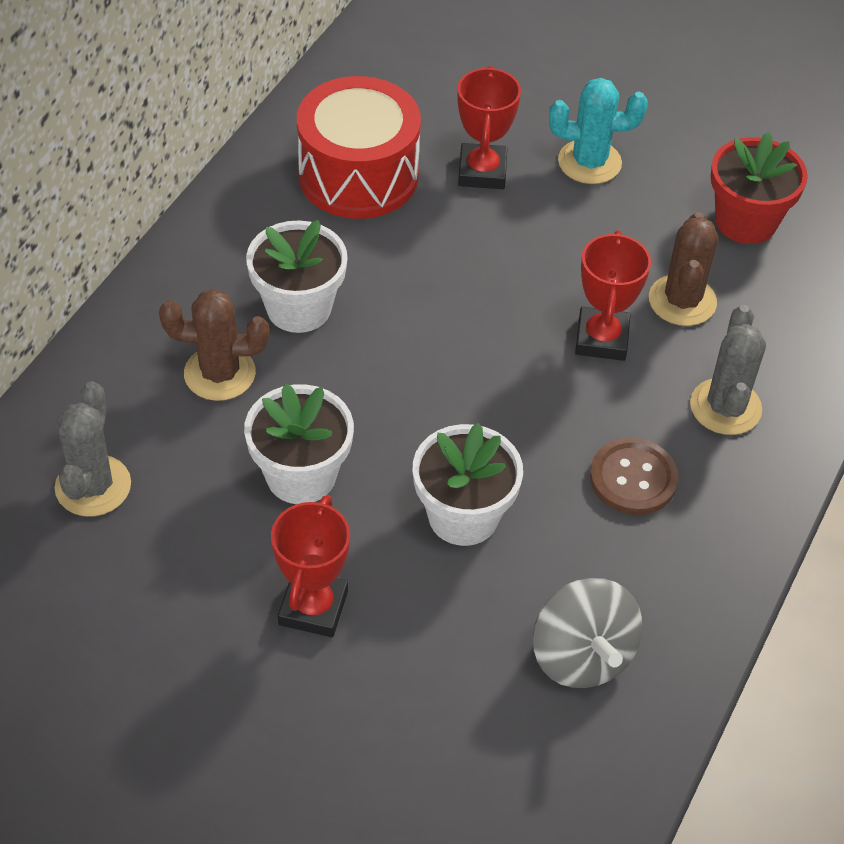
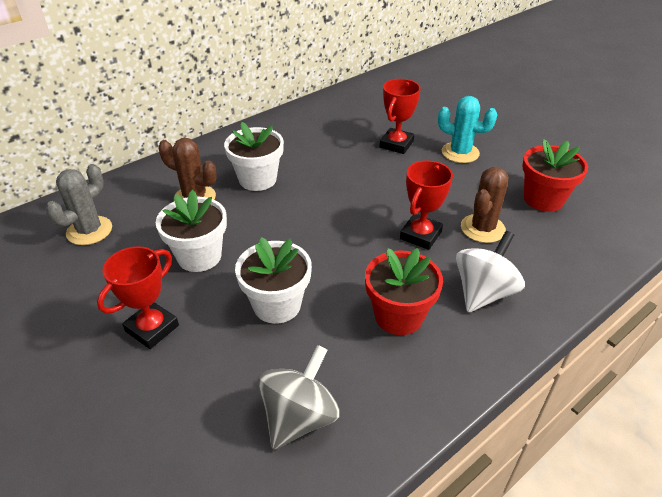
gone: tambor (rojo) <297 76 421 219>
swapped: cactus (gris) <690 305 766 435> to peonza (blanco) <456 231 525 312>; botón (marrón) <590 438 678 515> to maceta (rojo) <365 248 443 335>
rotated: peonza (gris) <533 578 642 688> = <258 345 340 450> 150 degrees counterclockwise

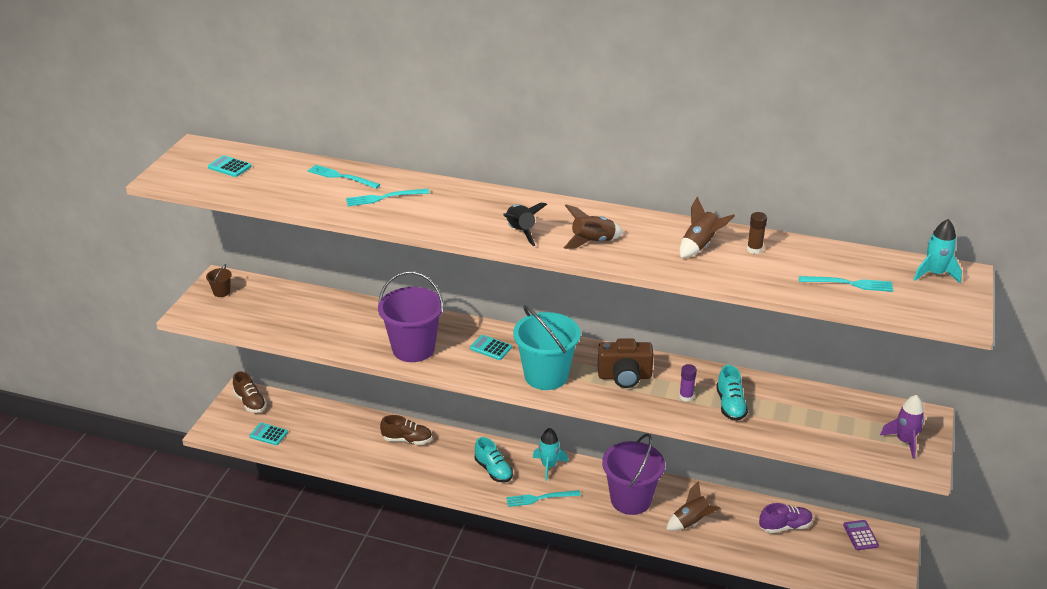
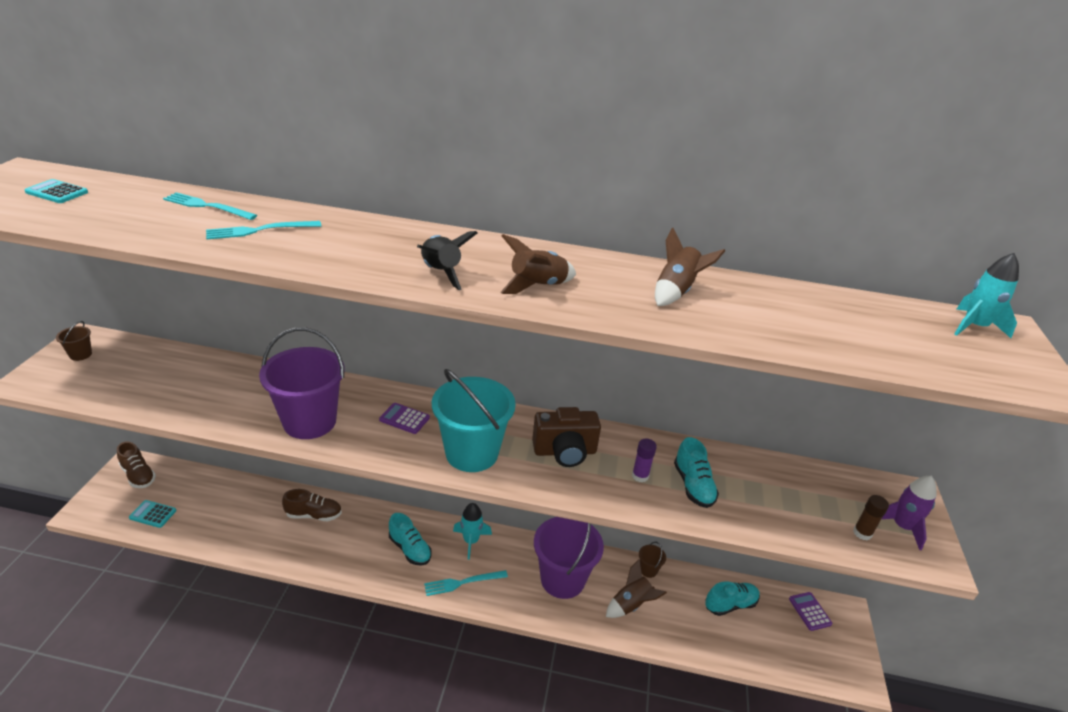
gone: tenedor (turquesa) <799 276 894 292>
new: balde (marrón) <639 542 666 578>
shifted: barra de pegamento (marrón) <747 212 767 254> to <853 495 889 540>
repainted: calculadora (turquesa) <470 335 512 360> to calculadora (morado) <379 403 430 434>; zapato (morado) <759 503 813 533> to zapato (turquesa) <705 581 760 616>

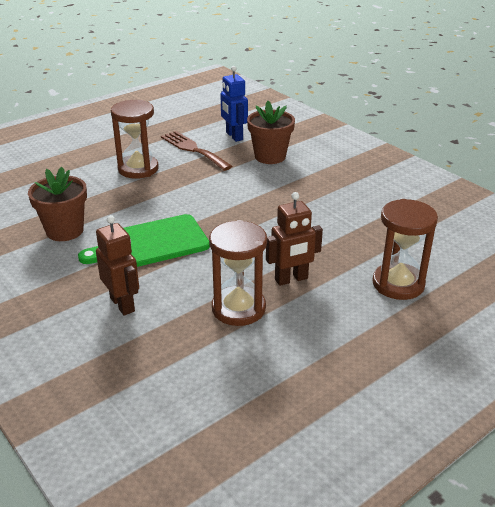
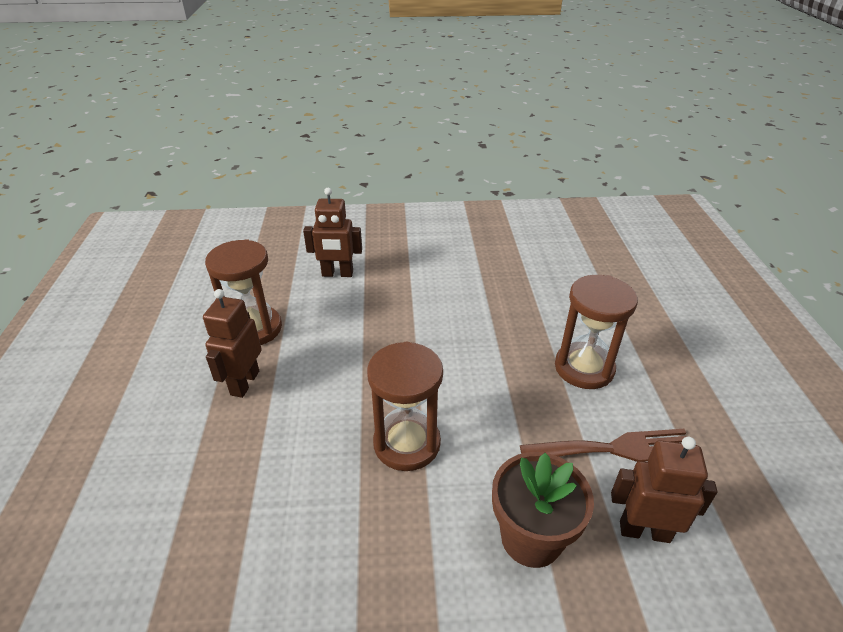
gone: maceta (marrón) <28 167 87 241>; tabla de cortar (verde) <78 214 210 267>
shifted: reloj de arena (marrón) <372 199 438 300> to <367 342 443 471>
repainted: robot (azul) <220 66 248 142> to robot (marrón) <611 437 717 543>

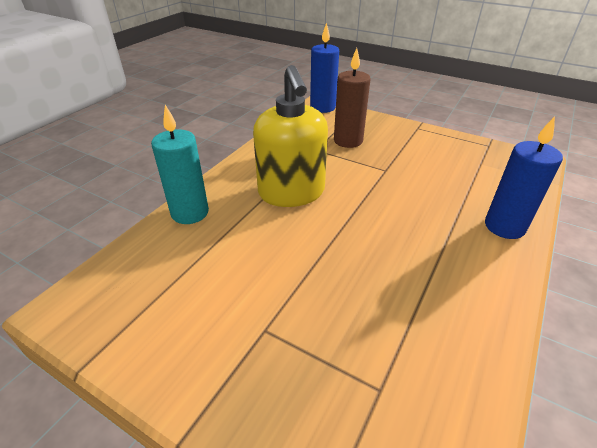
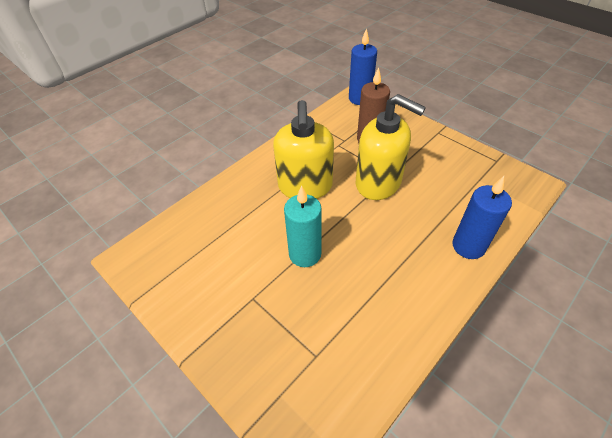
new: dispensador de jabón (amarillo) <356 94 426 200>
shifted: vela (turquesa) <151 105 209 224> to <284 185 322 267>

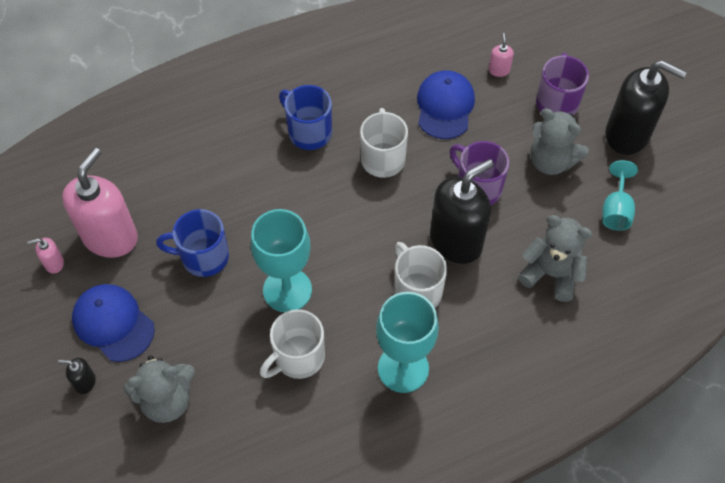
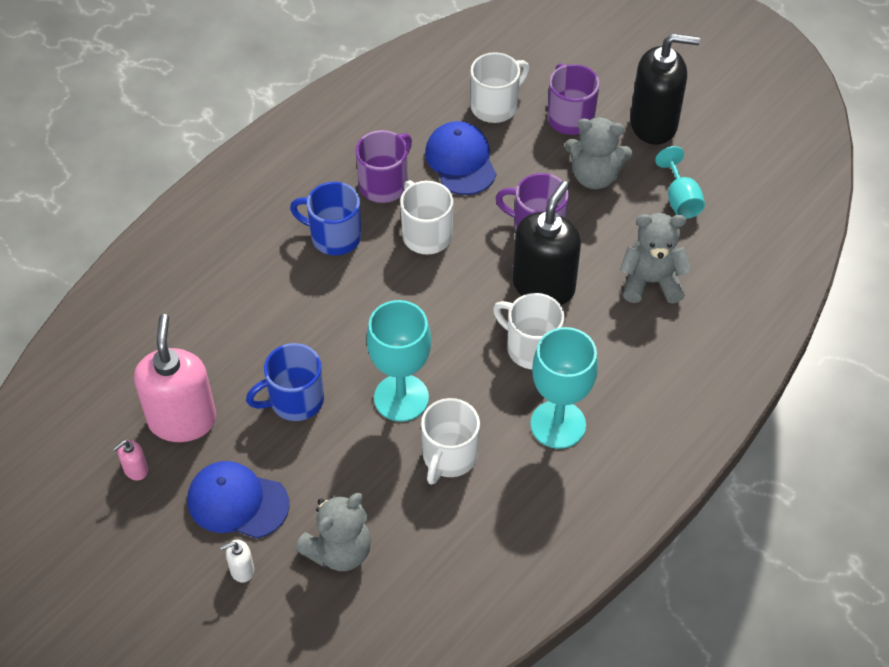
new: taza (morado) <356 130 412 203>
swapped: dispensador de jabón (rosa) <489 33 514 77> to taza (blanco) <470 52 529 123>
repainted: dispensador de jabón (negro) <58 358 96 394> to dispensador de jabón (blanco) <220 540 254 583>

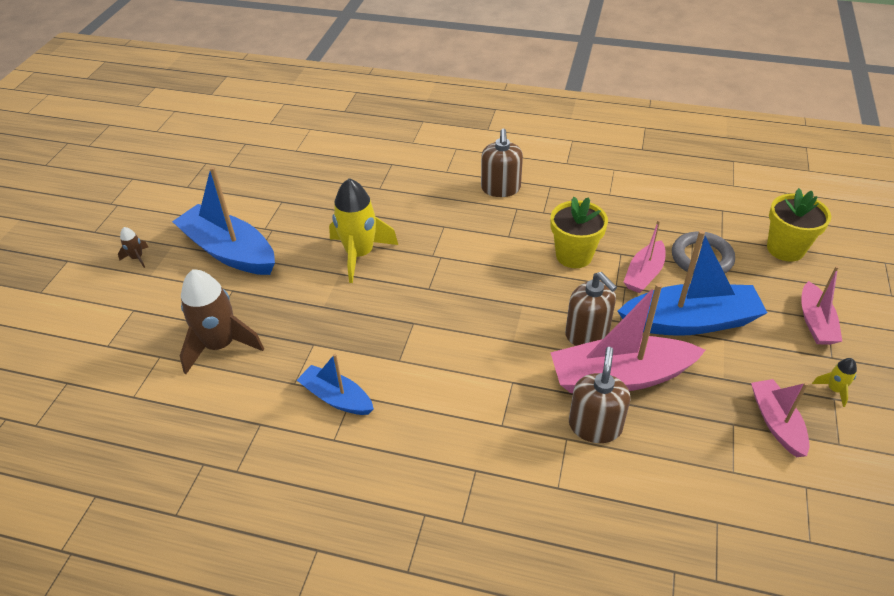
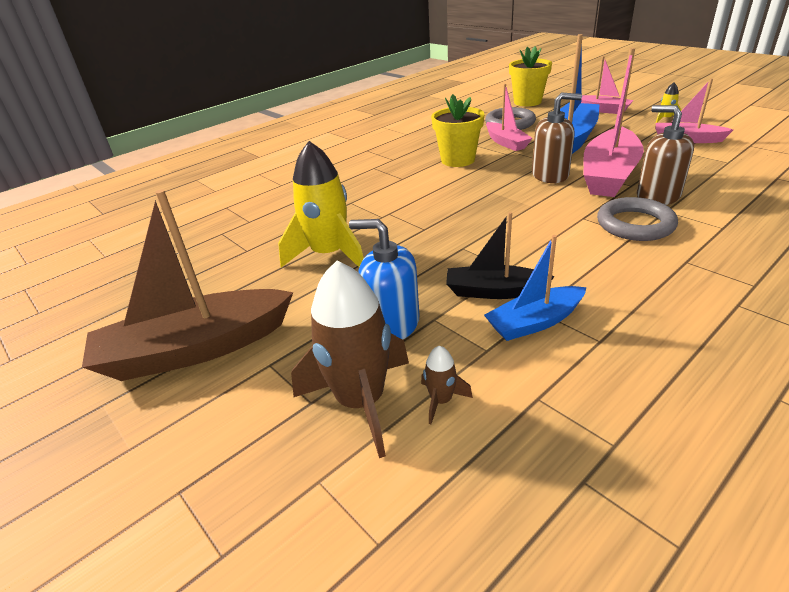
gone: dispensador de jabón (marrón) <481 129 523 197>
new: anillo (gris) <597 197 678 241>; barco (negro) <446 212 554 299>; dispensador de jabón (azul) <349 219 420 340>
shifted: cohete (marrón) <118 227 148 268> to <421 346 473 424>
repainted: barco (azul) <172 166 275 275> to barco (marrón) <82 189 293 381>

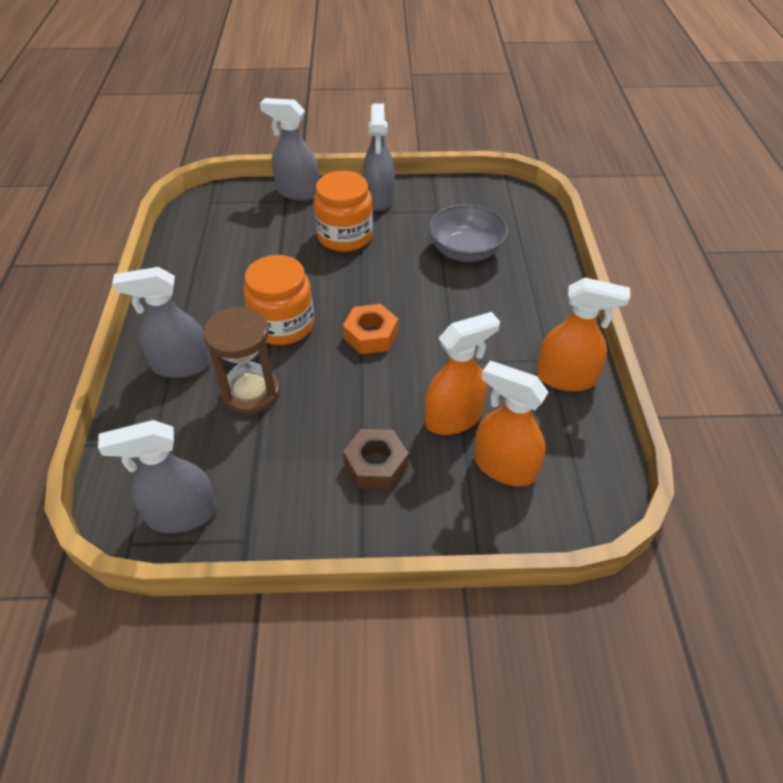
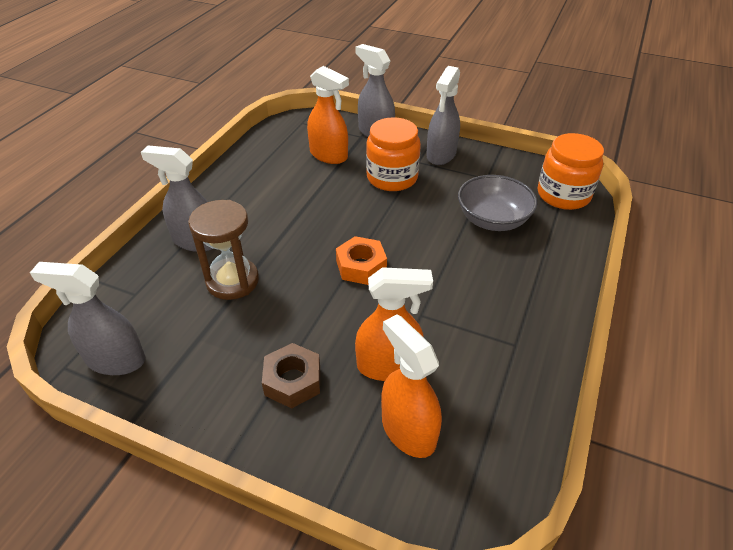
shifted: tarro (naranja) <244 255 314 345> to <538 133 604 210>; pulverizador (naranja) <536 278 630 391> to <307 66 349 164>

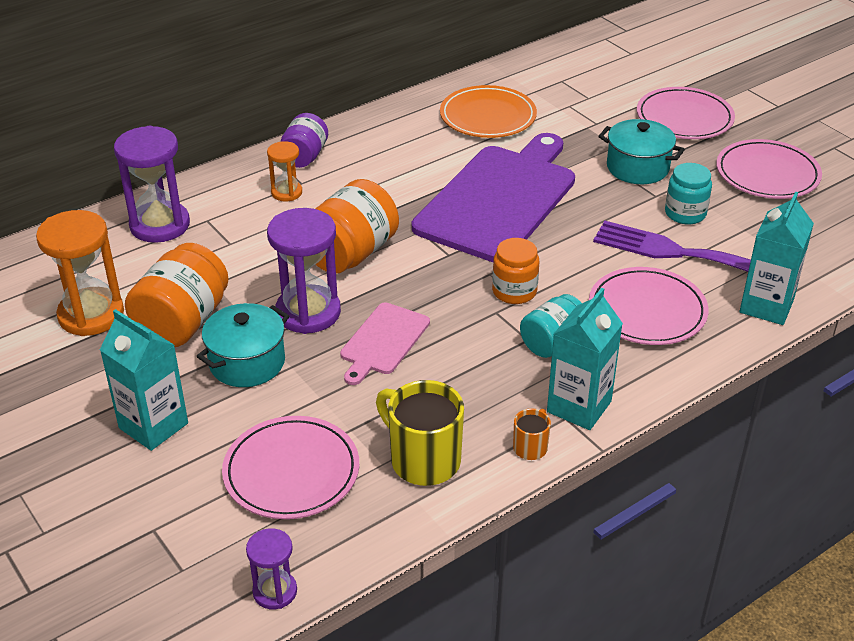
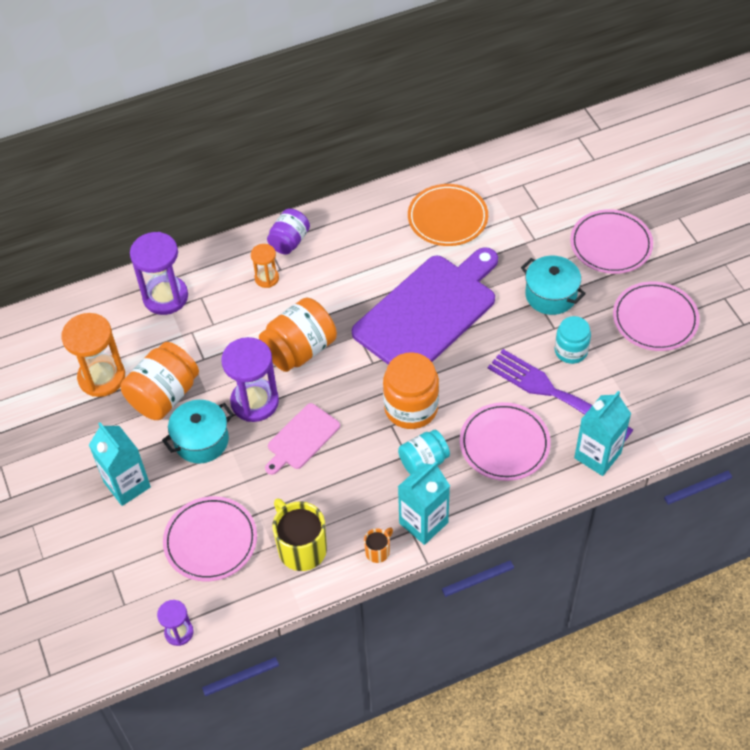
scaled: tarro (naranja) <492 238 539 304> = <383 352 439 429> x1.58

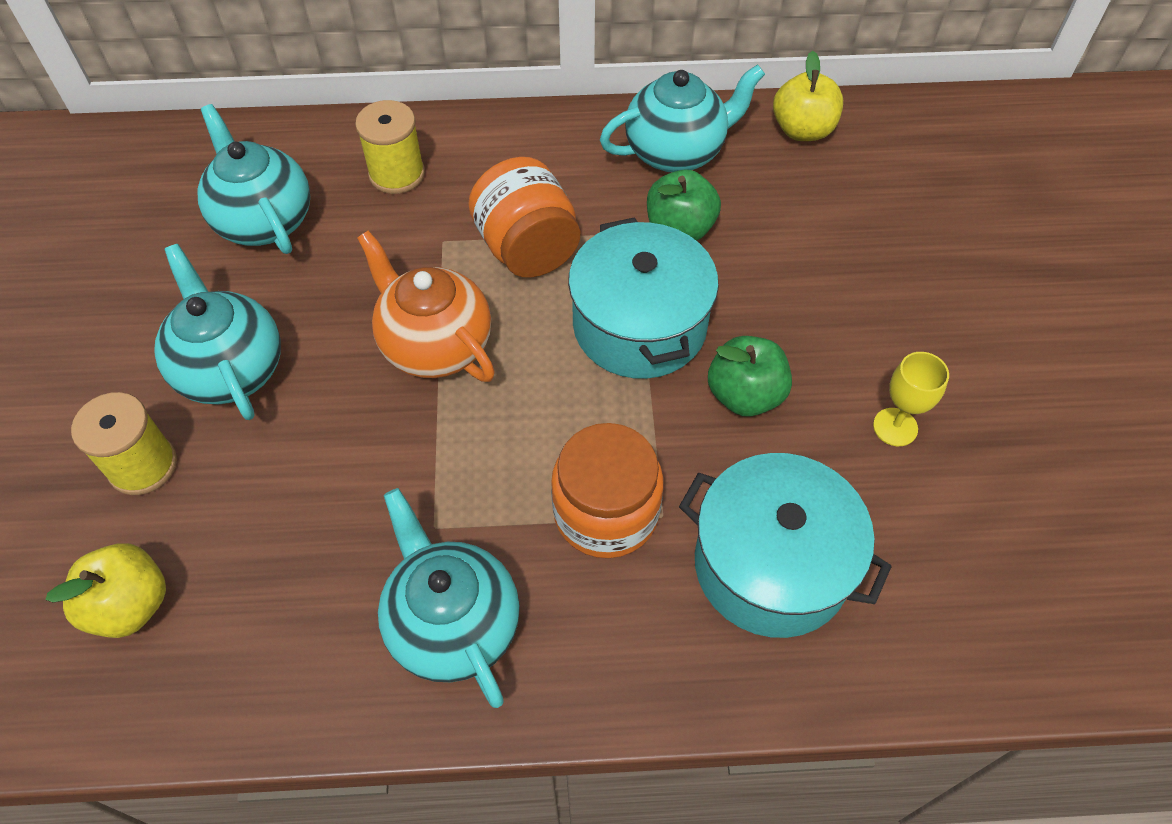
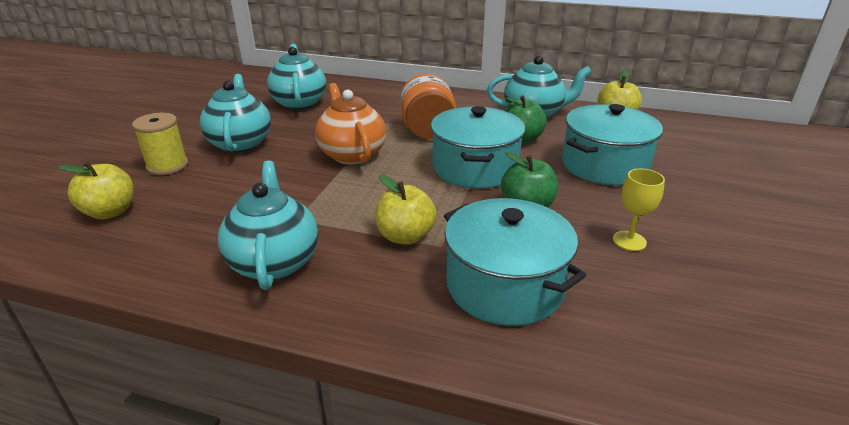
gone: carrete (amarillo) <355 100 425 194>
new: olla (turquesa) <562 104 663 185>
swapped: tarro (naranja) <551 423 664 558> to manzana (amarillo) <375 174 437 245>

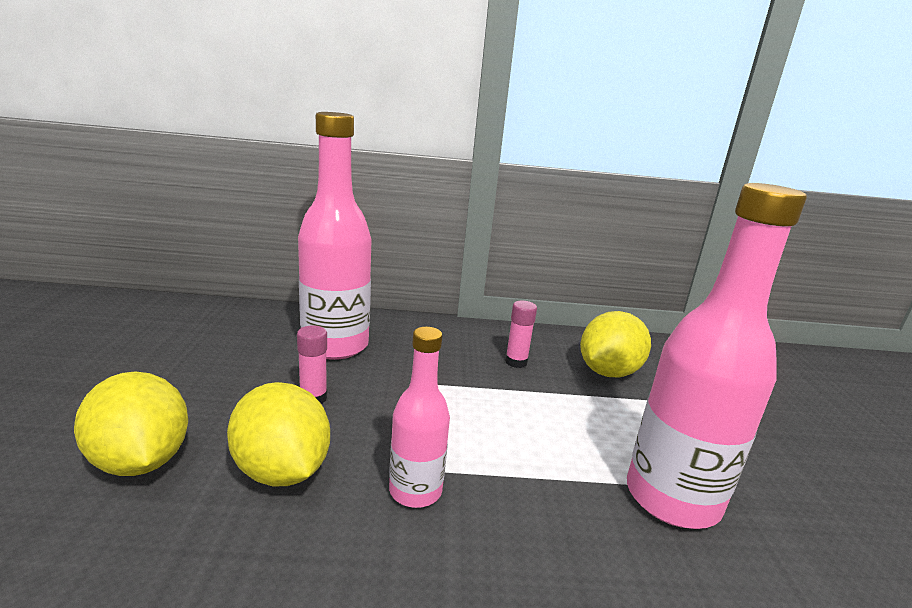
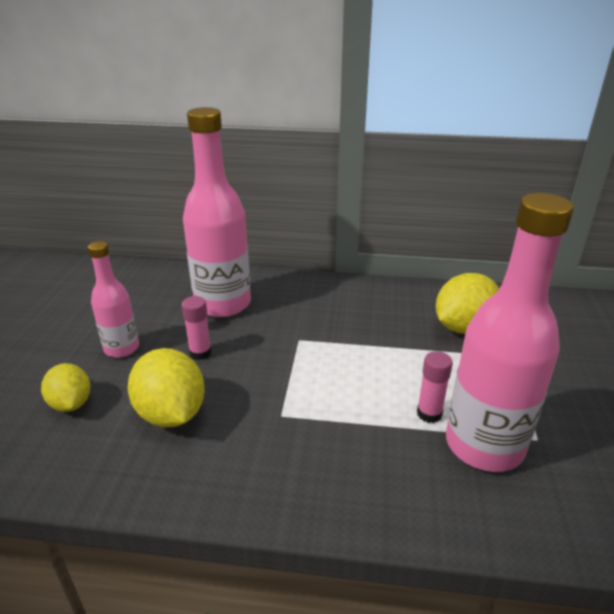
shifted: barra de pegamento (rosa) <505 301 537 368> to <417 351 453 423>; botella (rosa) <389 327 450 508> to <88 241 139 358>
scaled: limón (amarillo) <74 372 188 476> = <41 363 90 412> x0.64

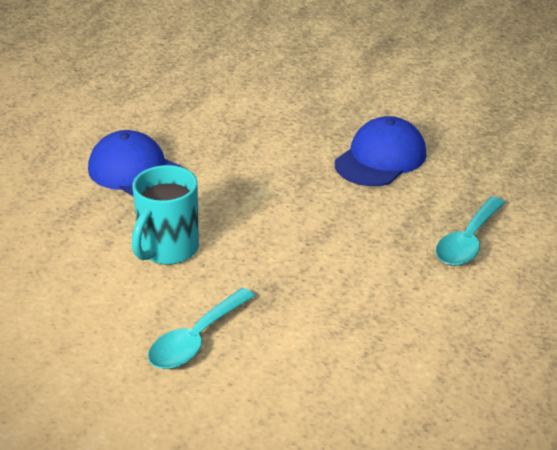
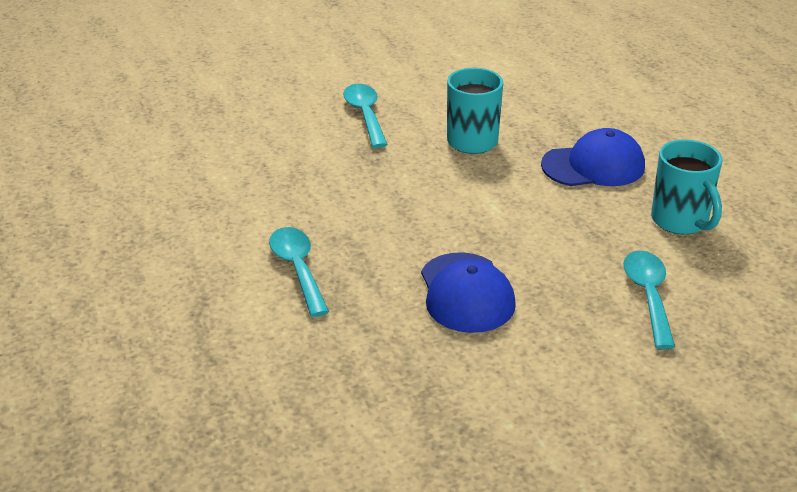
new: taza (turquesa) <651 139 723 235>; cuchara (turquesa) <623 250 675 349>

